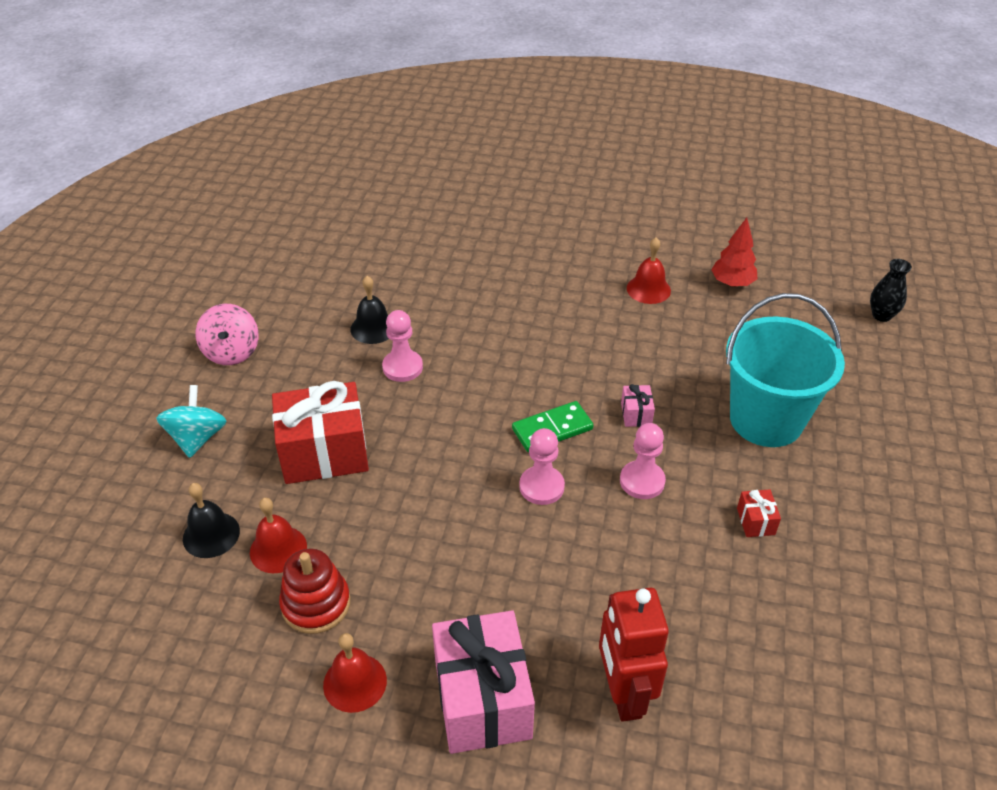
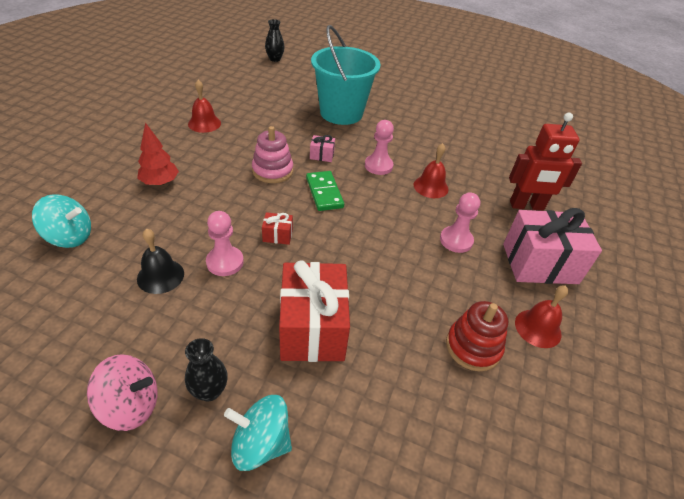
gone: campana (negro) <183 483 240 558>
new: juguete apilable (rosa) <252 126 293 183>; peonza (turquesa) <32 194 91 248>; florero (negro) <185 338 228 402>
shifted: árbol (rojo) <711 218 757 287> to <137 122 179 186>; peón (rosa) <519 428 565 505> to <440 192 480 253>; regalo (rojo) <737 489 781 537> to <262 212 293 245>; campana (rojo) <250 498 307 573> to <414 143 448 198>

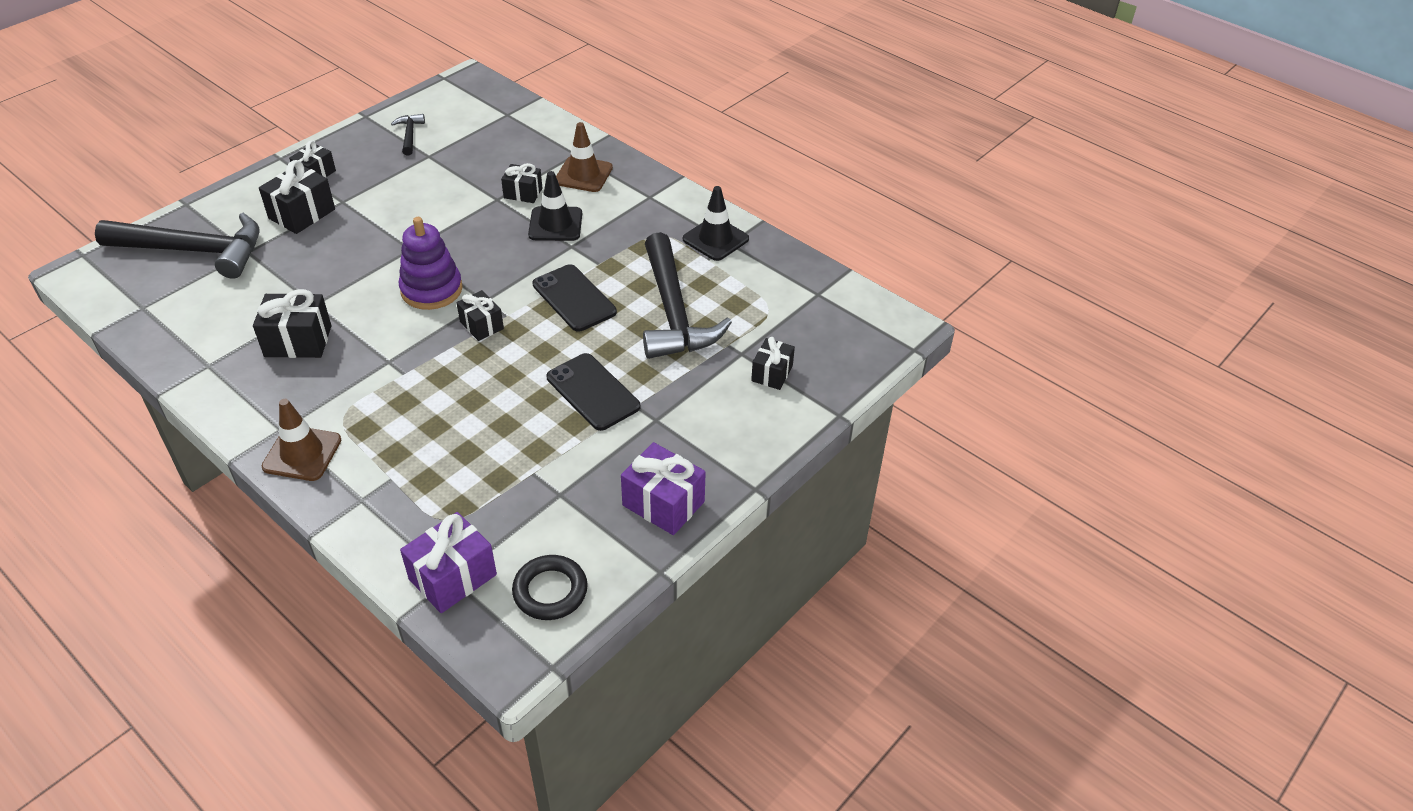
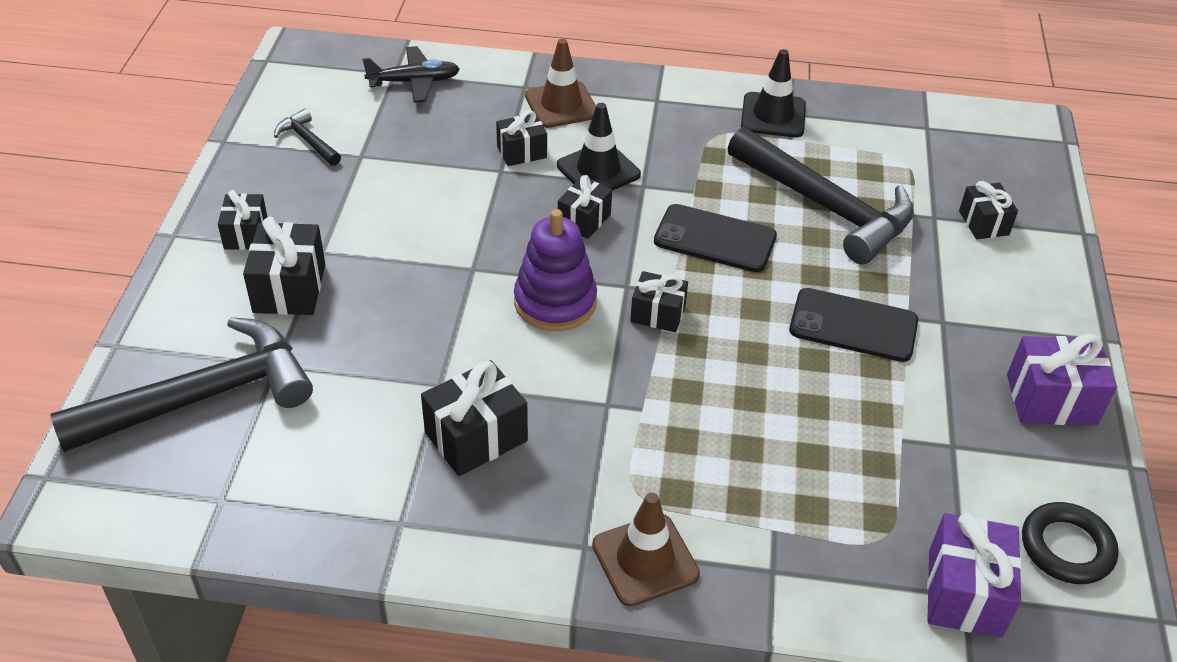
new: avión (negro) <362 46 460 103>; regalo (negro) <558 175 612 239>

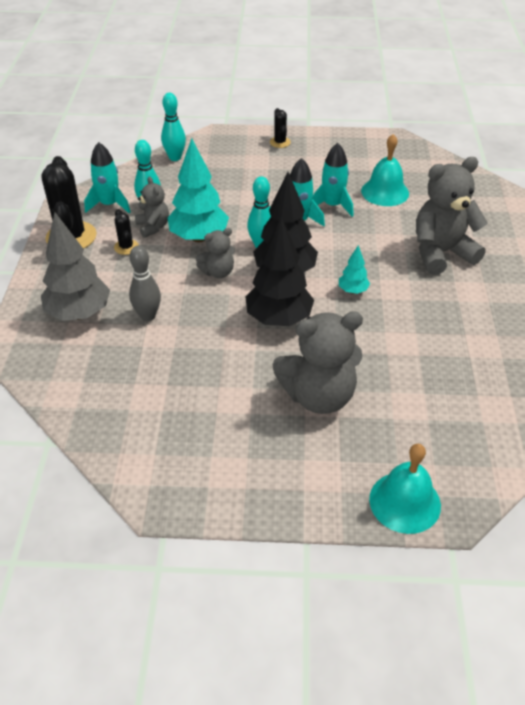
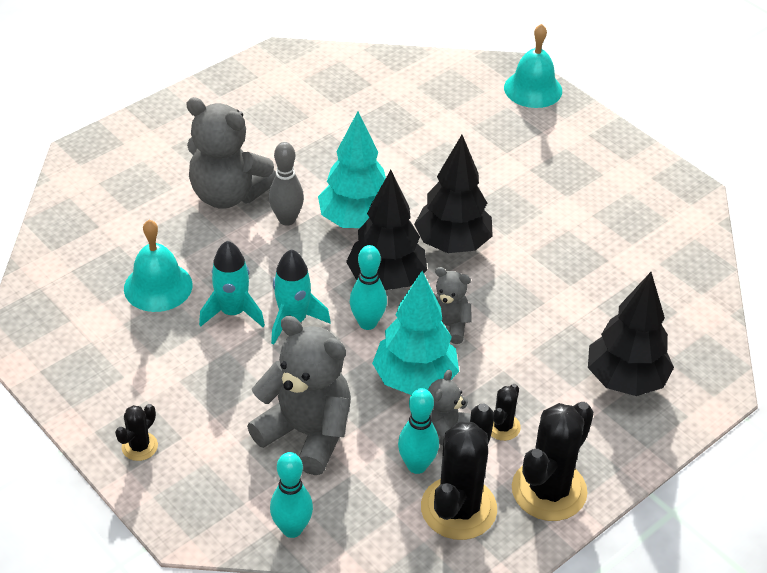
shifted: bolo (gris) <129 246 161 321> to <269 142 304 226>; osito (gris) <272 311 363 414> to <247 316 351 475>
swapped: cohete (turquesa) <84 142 131 214> to cactus (negro) <421 403 497 540>
repainted: árbol (gris) <41 212 110 321> to árbol (negro) <588 272 674 396>
scaled: árbol (turquesa) <339 245 370 294> = <318 111 386 228> x2.07

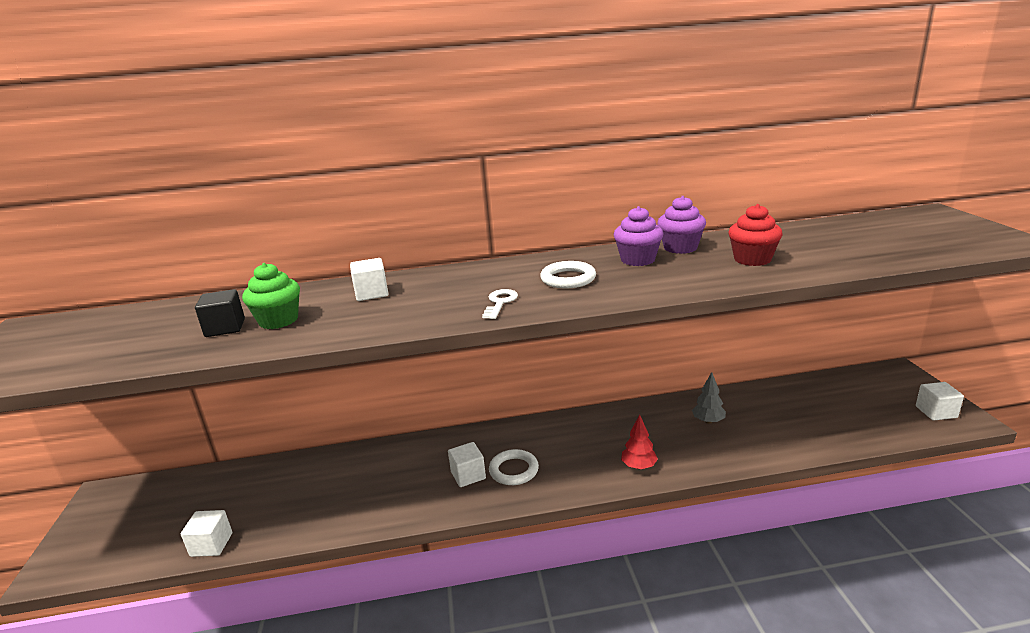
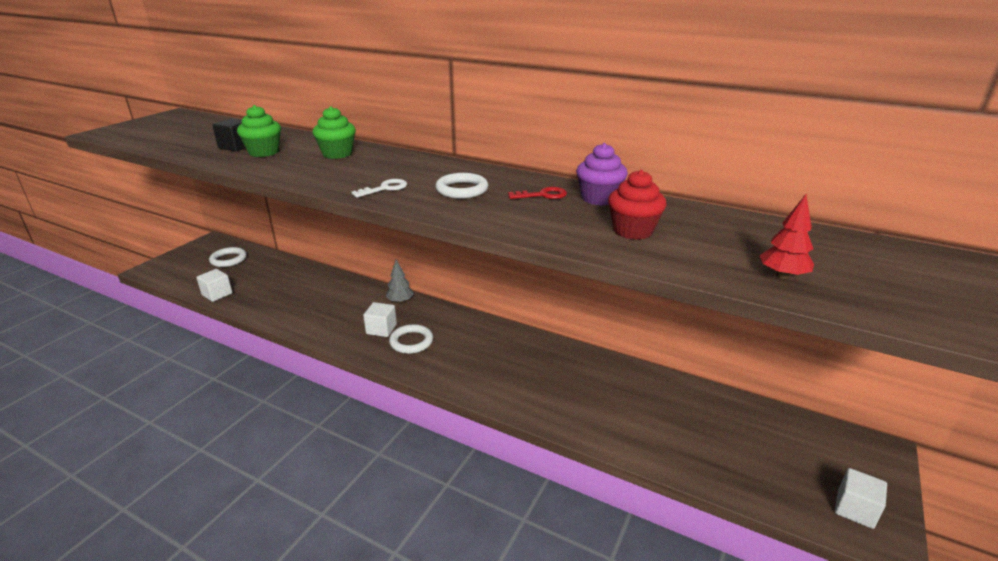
new: anillo (blanco) <209 247 247 267>
shifted: árbol (gris) <692 372 726 424> to <386 259 414 304>; árbol (rojo) <621 414 658 469> to <760 194 814 279>
swapped: magdalena (morado) <614 206 663 266> to llave (rojo) <508 187 567 199>; cubo (blanco) <350 258 388 301> to magdalena (verde) <313 106 356 159>

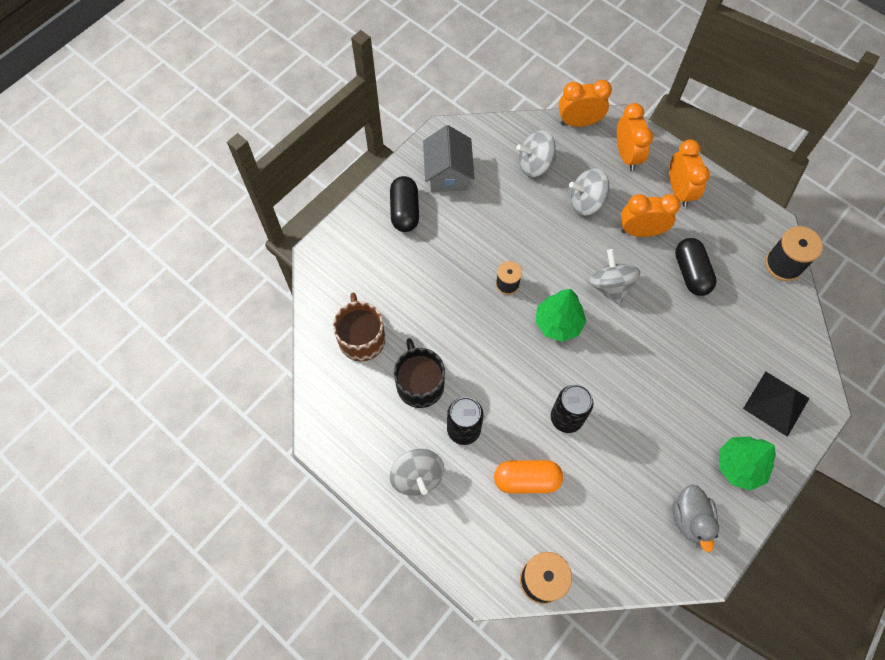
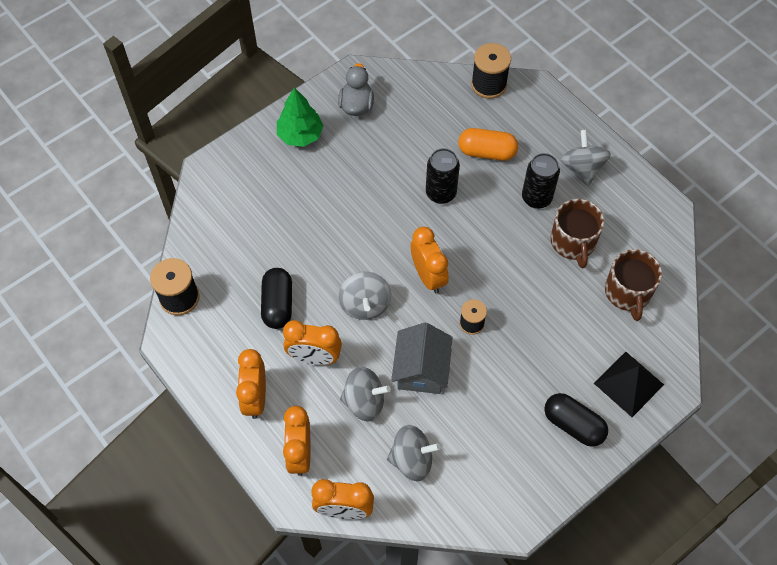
shifted: casa (gris) <423 125 475 192> to <391 323 453 394>; pirámide (negro) <743 371 810 437> to <594 352 664 417>
swapped: árbol (verde) <535 289 586 342> to despertador (naranja) <411 227 449 293>
repainted: taza (negro) <394 338 445 408> to taza (marrón) <550 199 604 268>
rotated: cápsula (negro) <390 176 419 232> = <544 393 608 447> 60 degrees counterclockwise

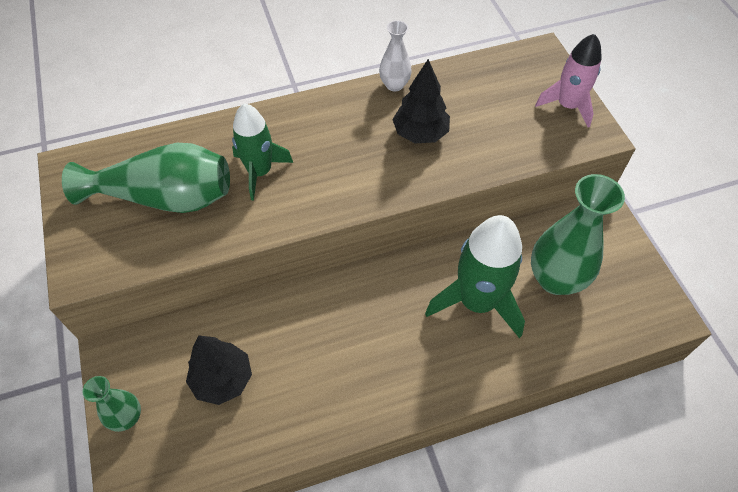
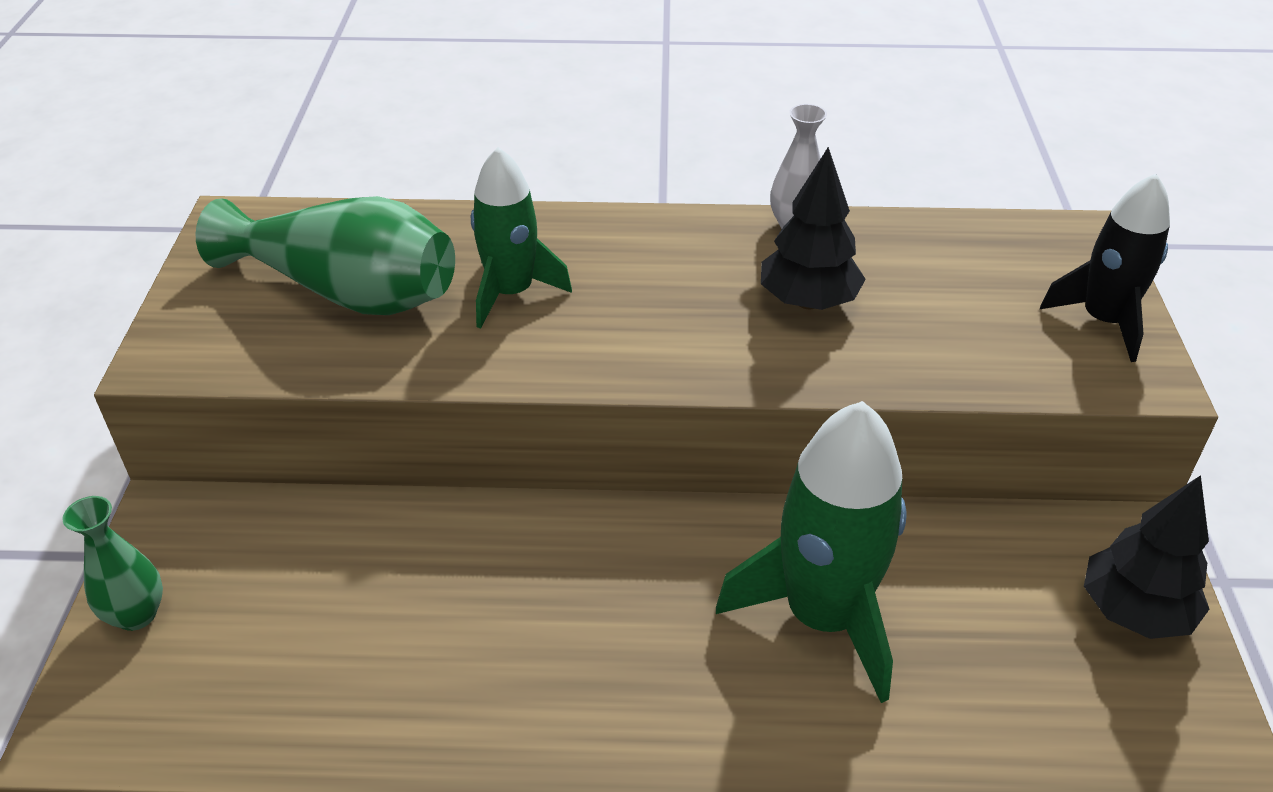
gone: florero (verde) <531 174 625 295>
shifted: árbol (negro) <186 336 252 405> to <1084 475 1209 639>
repainted: cohete (rosa) <535 34 602 128> to cohete (negro) <1040 174 1170 362>

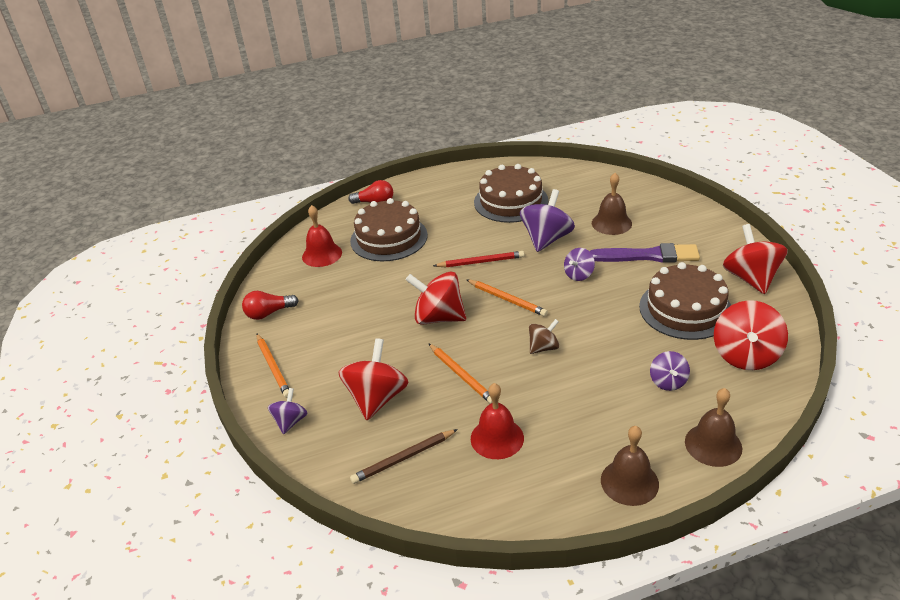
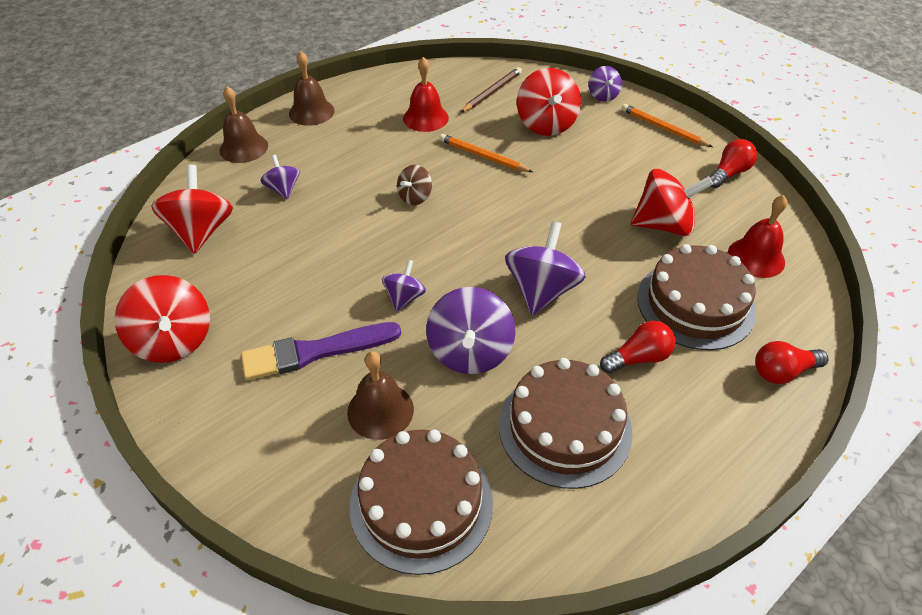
gone: lápiz (naranja) <466 279 548 317>
new: bombilla (rojo) <600 320 676 373>
shifted: tarta (marrón) <639 262 731 340> to <350 430 493 575>; peonza (rojo) <406 272 466 325> to <631 169 713 236>
swapped: lápiz (rojo) <433 251 524 267> to peonza (morado) <505 221 586 315>

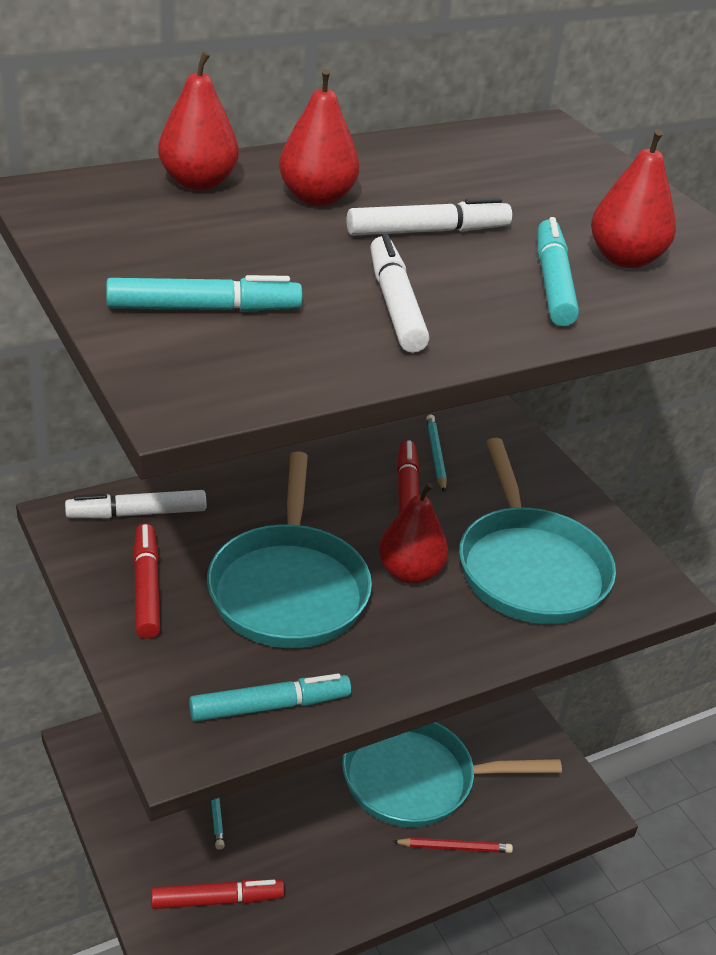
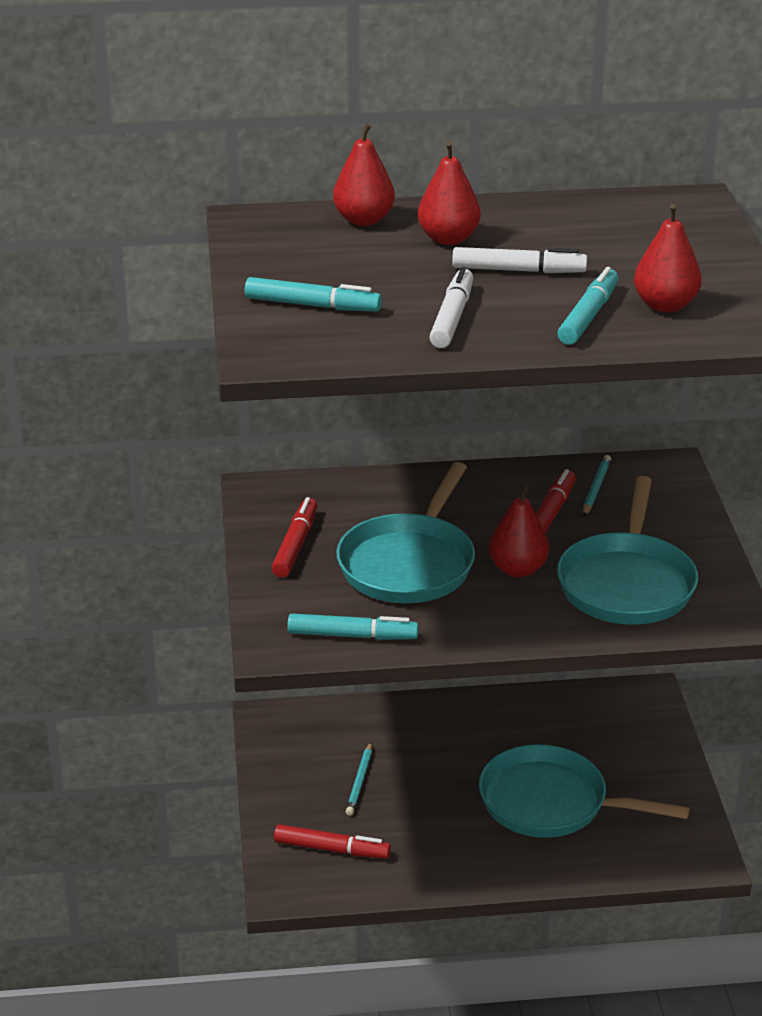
gone: rotulador (blanco) <65 490 206 519>; lápiz (rojo) <392 838 513 853>

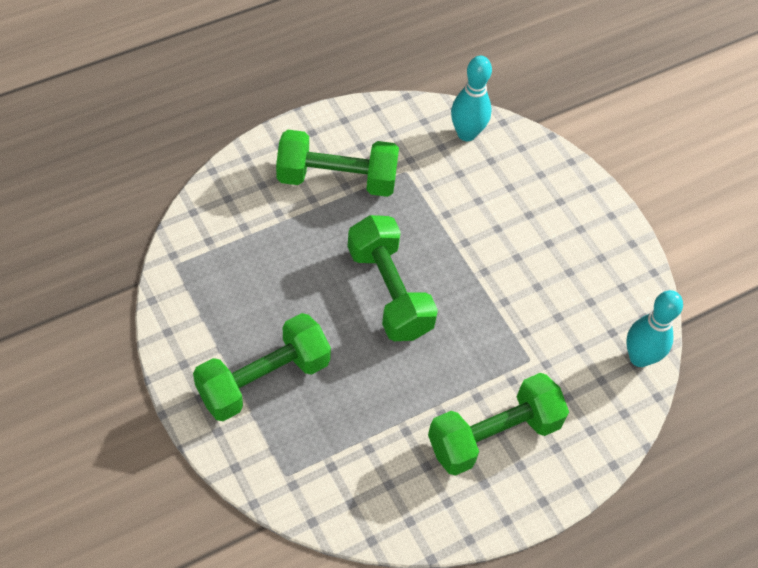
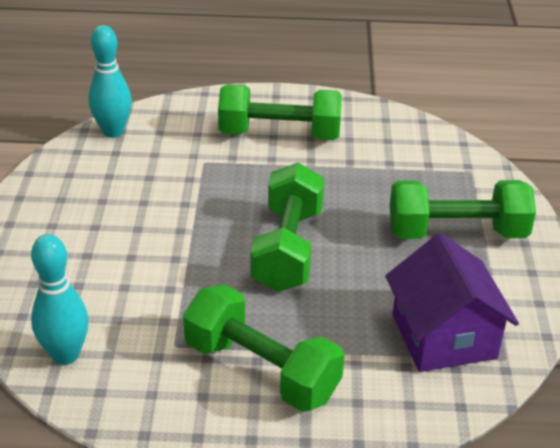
new: casa (morado) <385 233 519 372>

